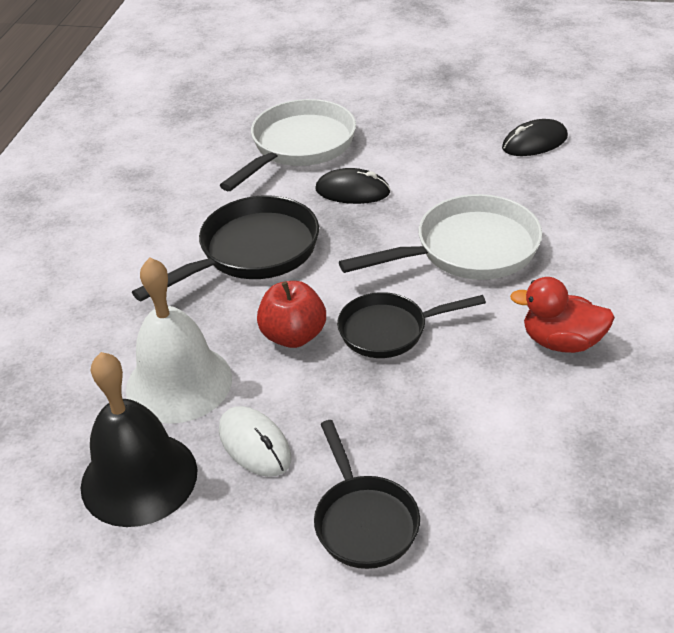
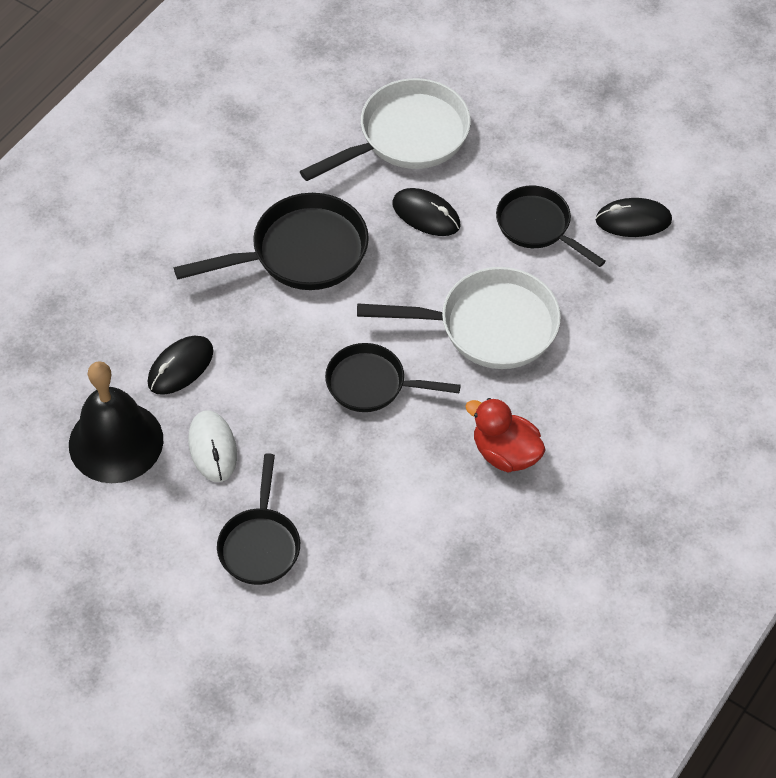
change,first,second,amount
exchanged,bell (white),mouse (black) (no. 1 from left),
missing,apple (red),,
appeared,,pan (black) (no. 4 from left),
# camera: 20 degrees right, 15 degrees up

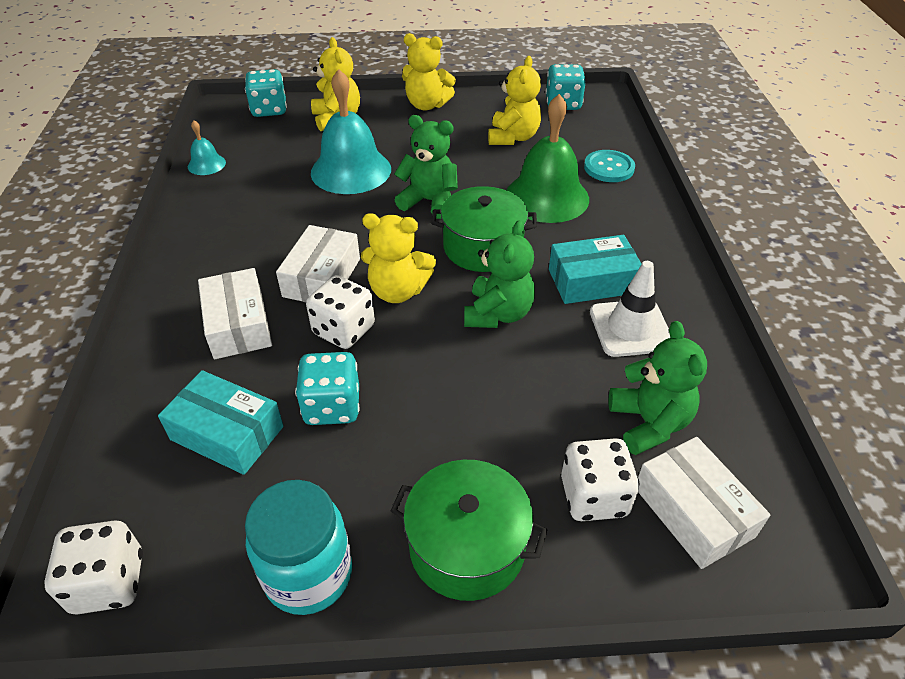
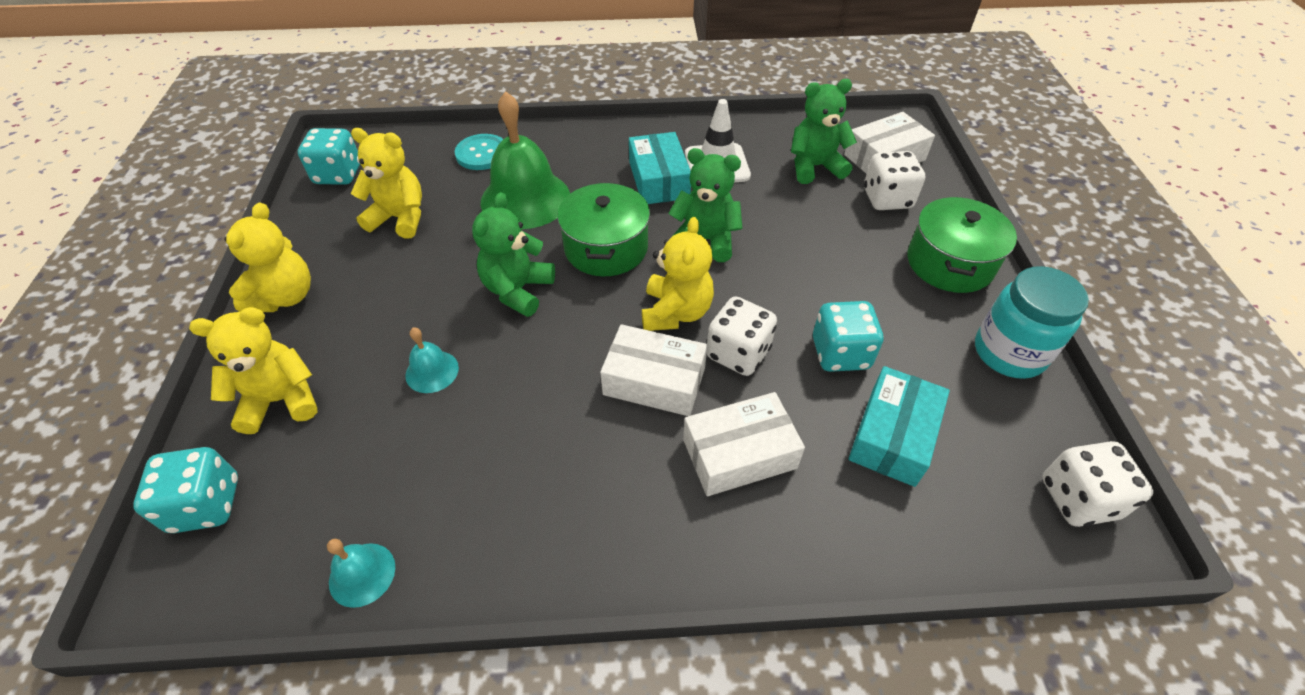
change,first,second,amount
size,bell (turquoise) (no. 2 from left),,x0.47
# camera: 90 degrees left, 5 degrees up

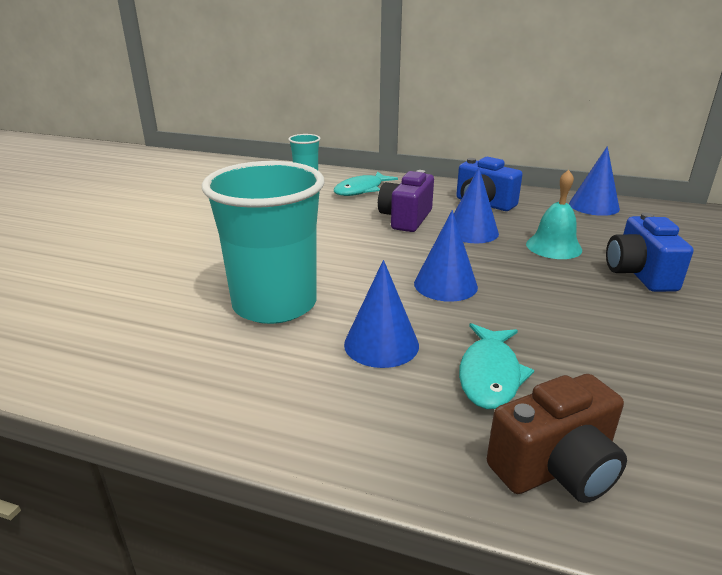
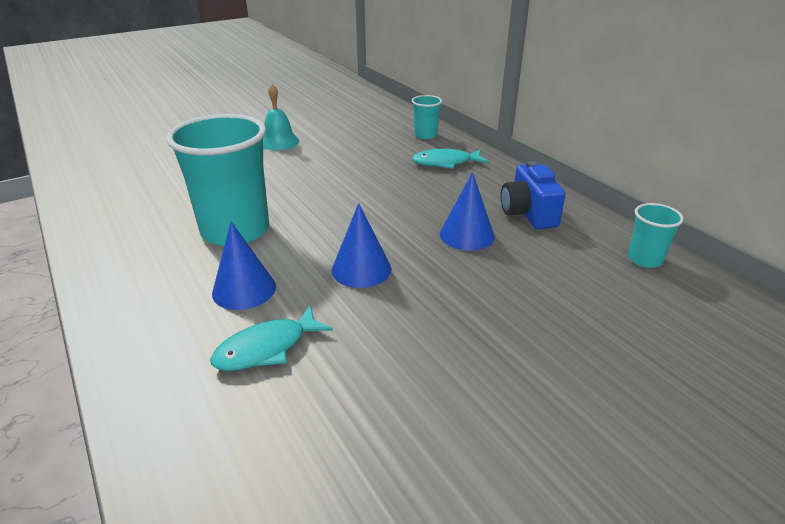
change,first,second,amount
exchanged,cone (blue) (no. 4 from left),cup (turquoise) (no. 3 from left),
missing,camera (purple),,
relocated,bell (turquoise),,
missing,camera (blue) (no. 2 from left),,
missing,camera (brown),,
# camera: 40 degrees right, 5 degrees up

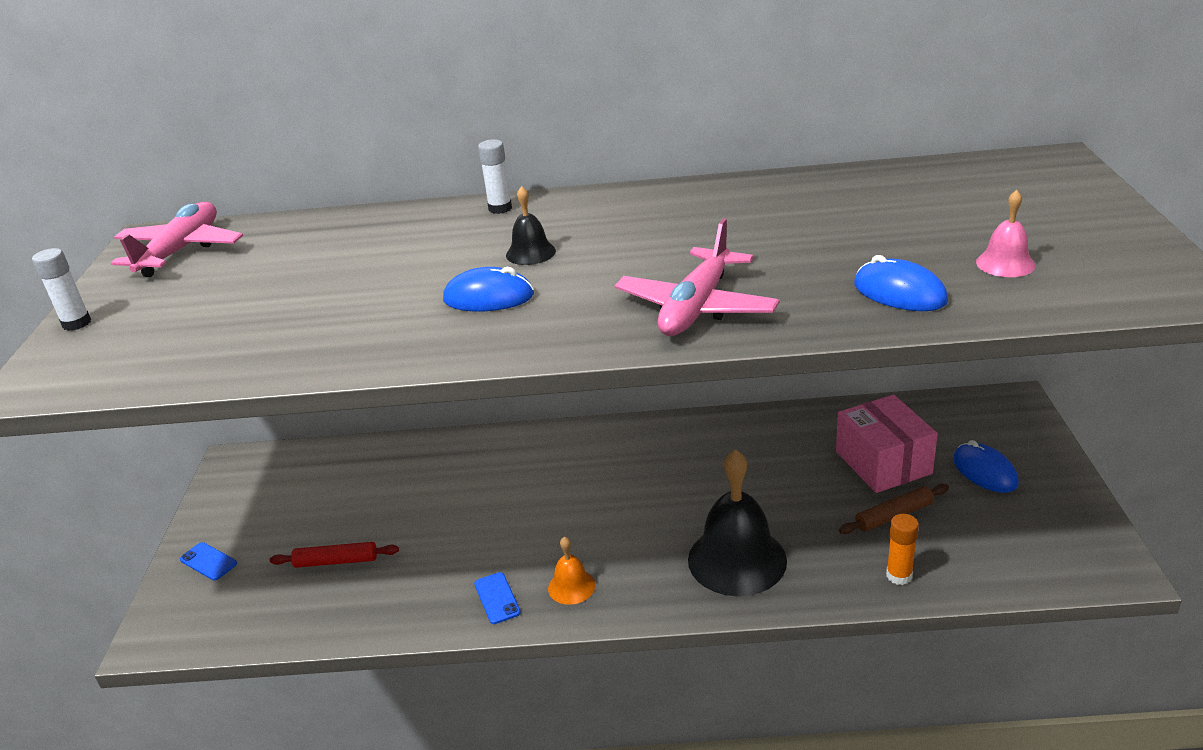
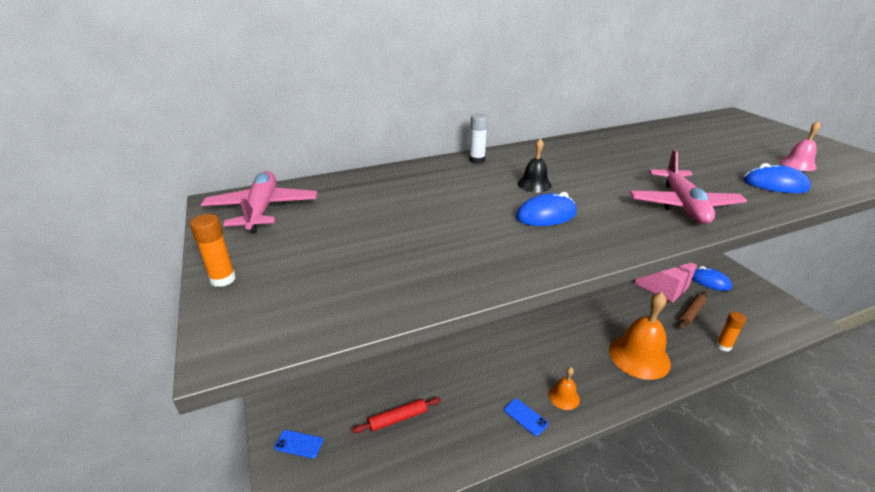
change,first,second,amount
colour,glue stick (white) (no. 1 from left),glue stick (orange) (no. 1 from left),
colour,bell (black) (no. 2 from left),bell (orange) (no. 2 from left),
# camera: 25 degrees left, 0 degrees up

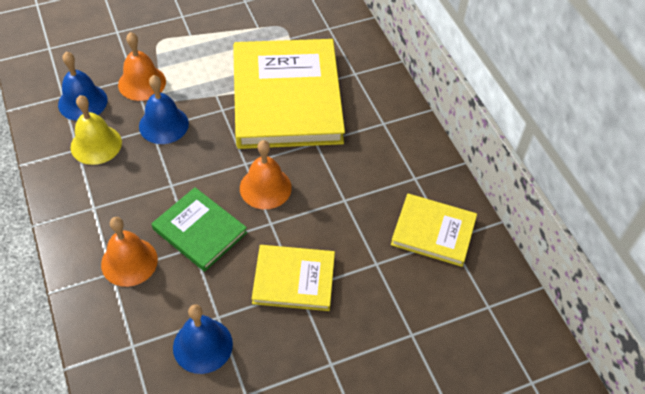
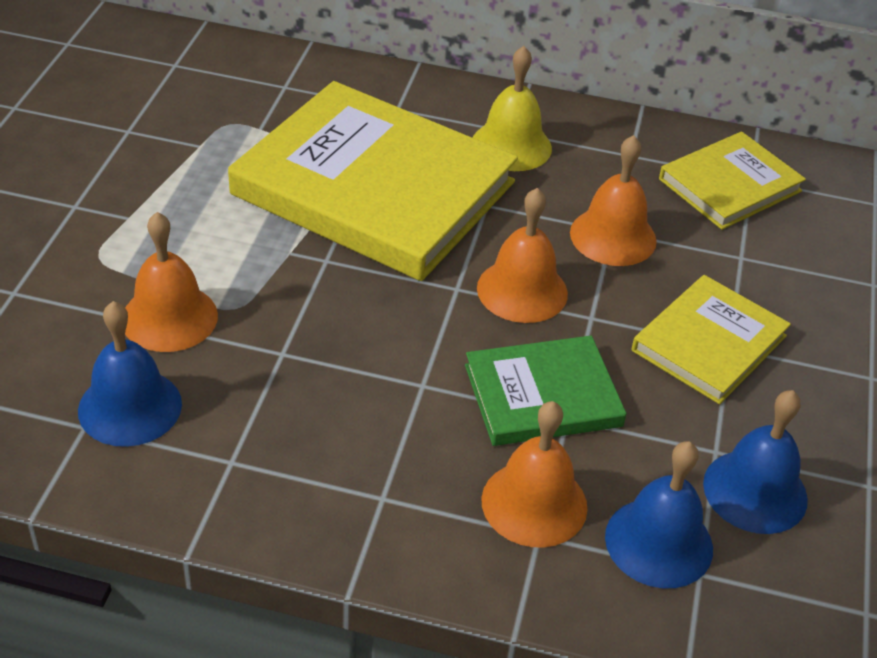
change,first,second,amount
relocated,bell (blue) (no. 2 from left),,
relocated,bell (yellow),,
appeared,,bell (orange) (no. 4 from left),
# camera: 55 degrees left, 10 degrees down

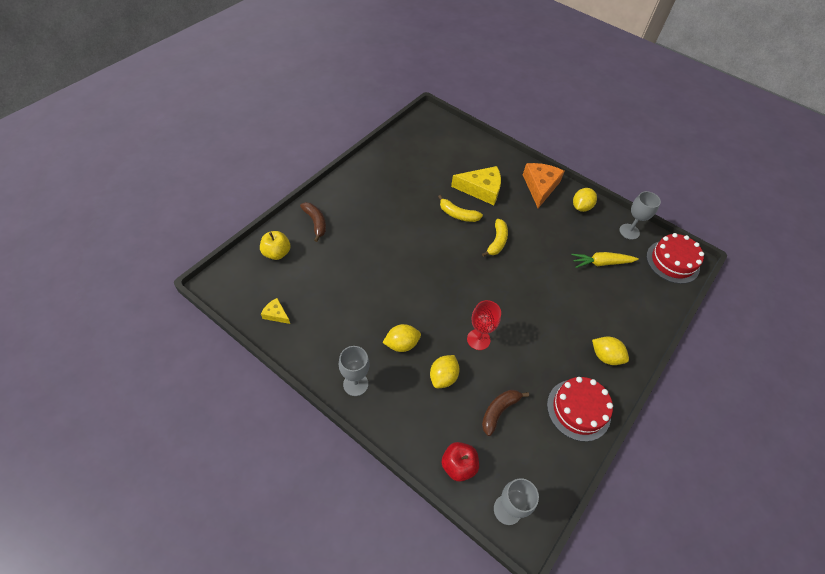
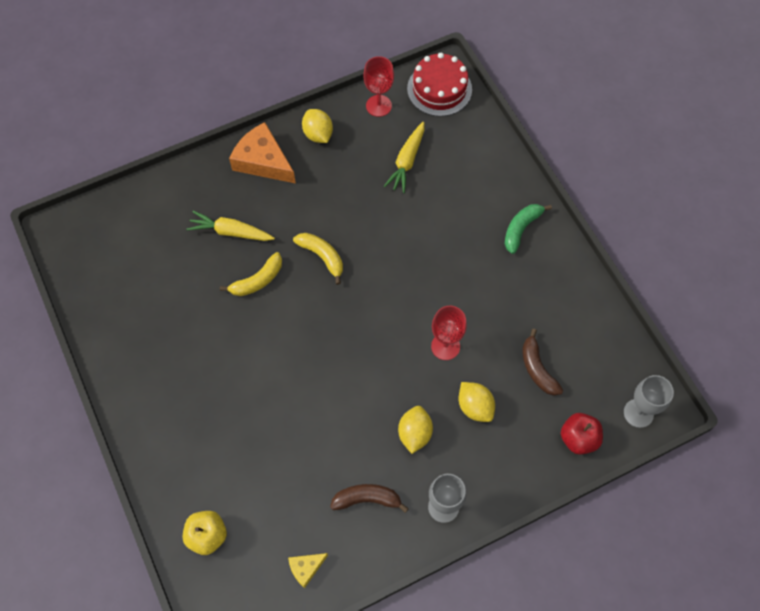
change,first,second,amount
exchanged,cheese (yellow) (no. 2 from left),carrot (yellow) (no. 1 from left),
colour,goblet (grey) (no. 3 from left),goblet (red) (no. 1 from left),
relocated,banana (brown) (no. 1 from left),,
exchanged,lemon (yellow) (no. 4 from left),banana (green),
missing,cake (red) (no. 1 from left),,
# camera: 60 degrees left, 10 degrees up

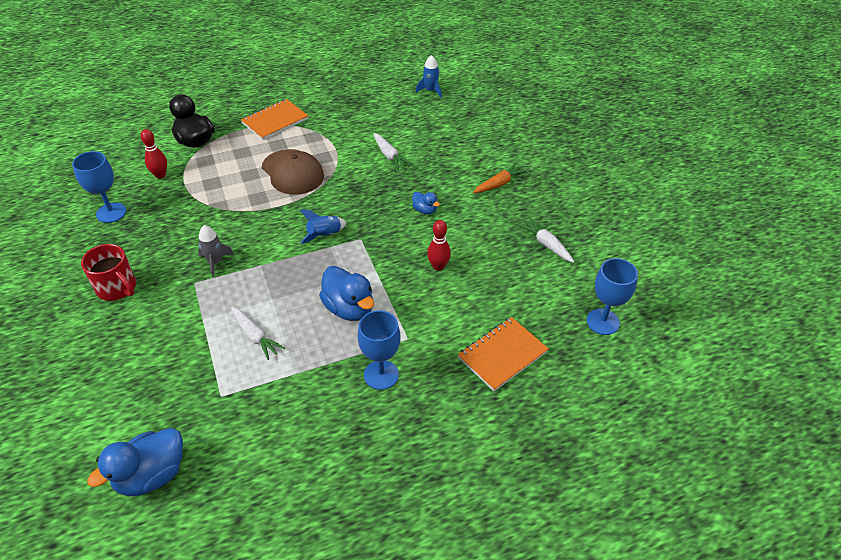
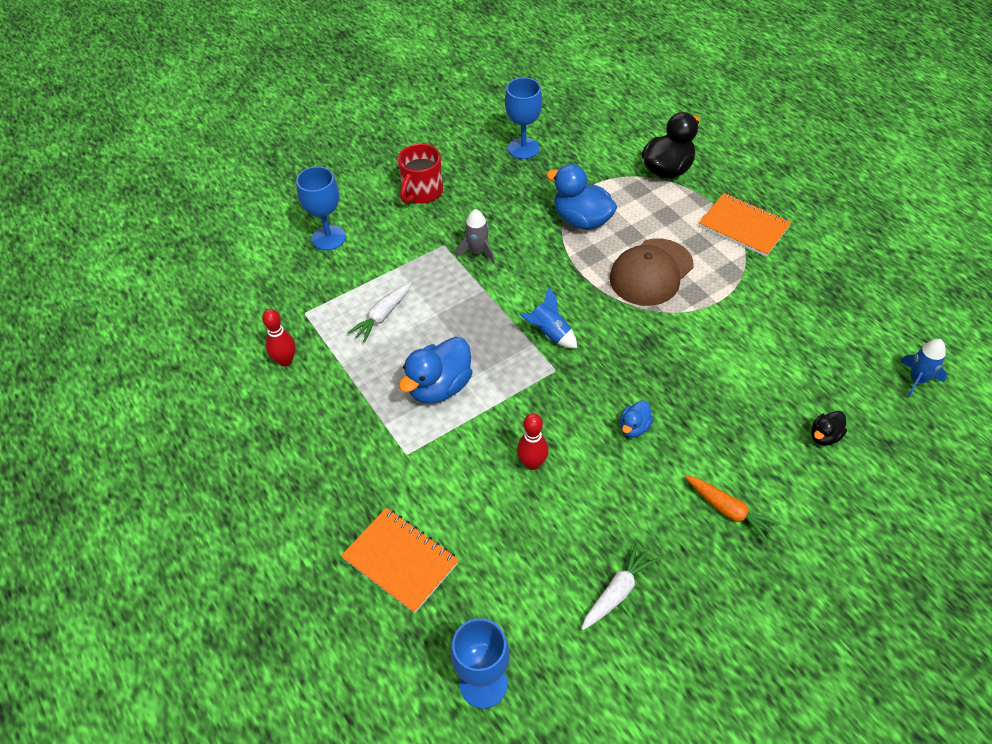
change,first,second,amount
relocated,bowling pin (red) (no. 1 from left),,
missing,carrot (white) (no. 2 from left),,
relocated,goblet (blue) (no. 2 from left in the first image),goblet (blue) (no. 1 from left),
relocated,duck (blue) (no. 1 from left in the first image),duck (blue) (no. 2 from left),
appeared,,duck (black) (no. 2 from left),
# camera: 80 degrees right, 5 degrees up

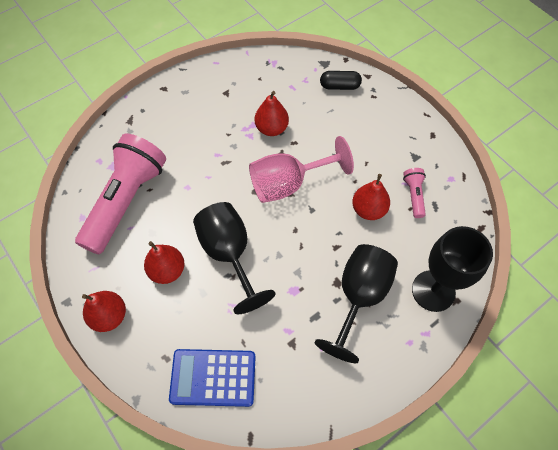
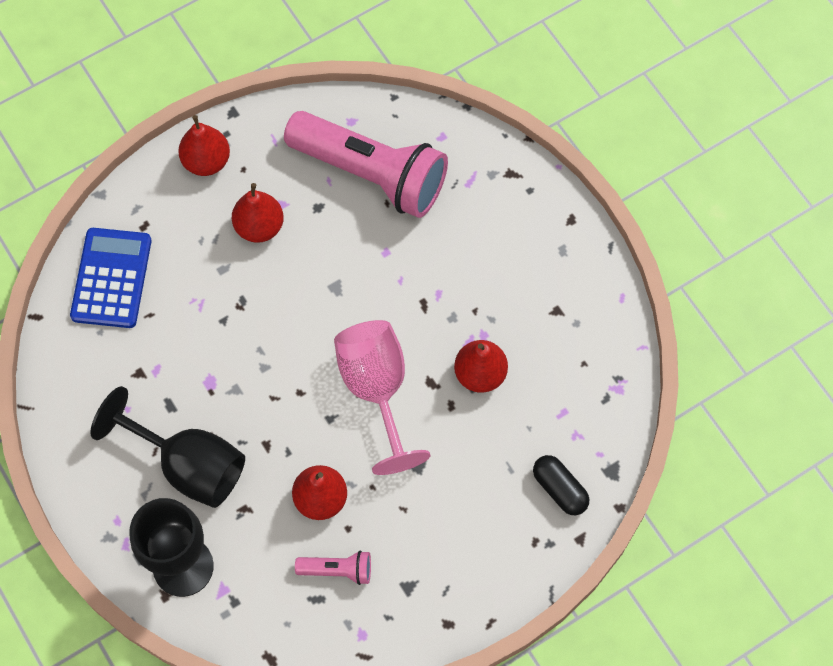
change,first,second,amount
spun,capsule (black),,45 degrees counterclockwise
missing,goblet (black) (no. 1 from left),,
# camera: 95 degrees right, 5 degrees up

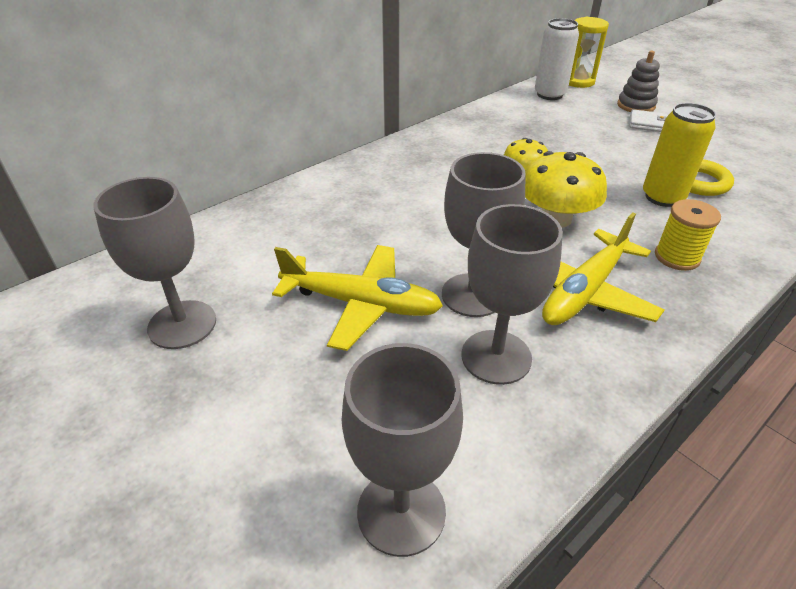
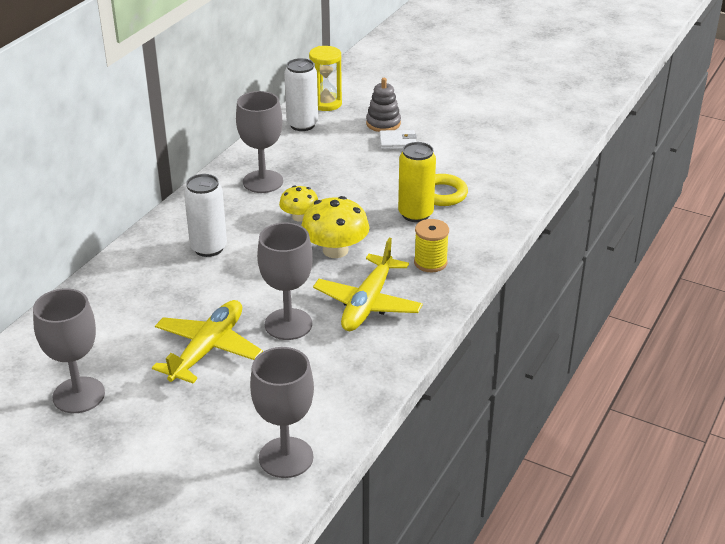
change,first,second,amount
relocated,goblet (grey) (no. 4 from left in the first image),goblet (grey) (no. 2 from left),
spun,plane (yellow) (no. 1 from left),,60 degrees counterclockwise
appeared,,can (white) (no. 1 from left),
# camera: 20 degrees left, 5 degrees down

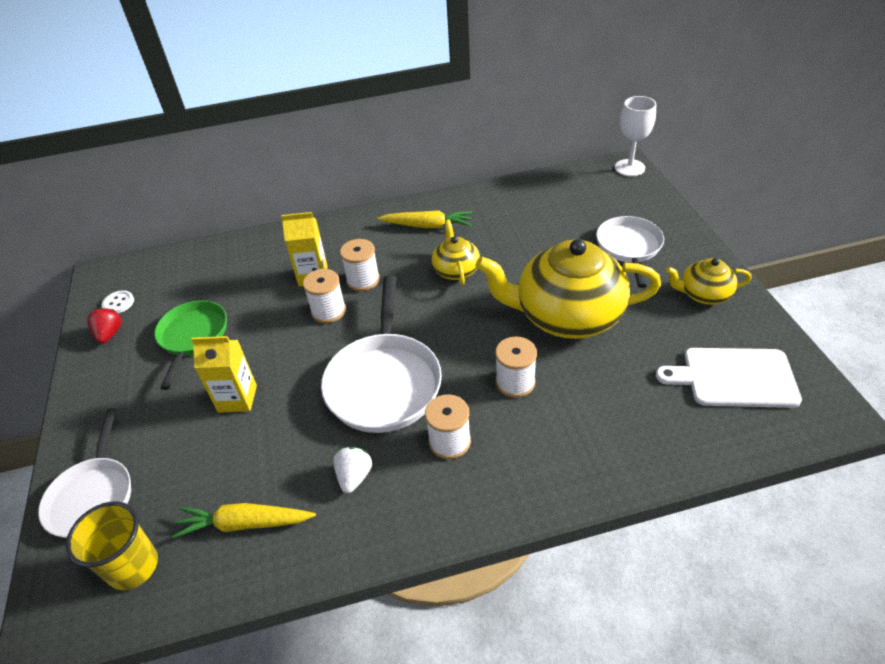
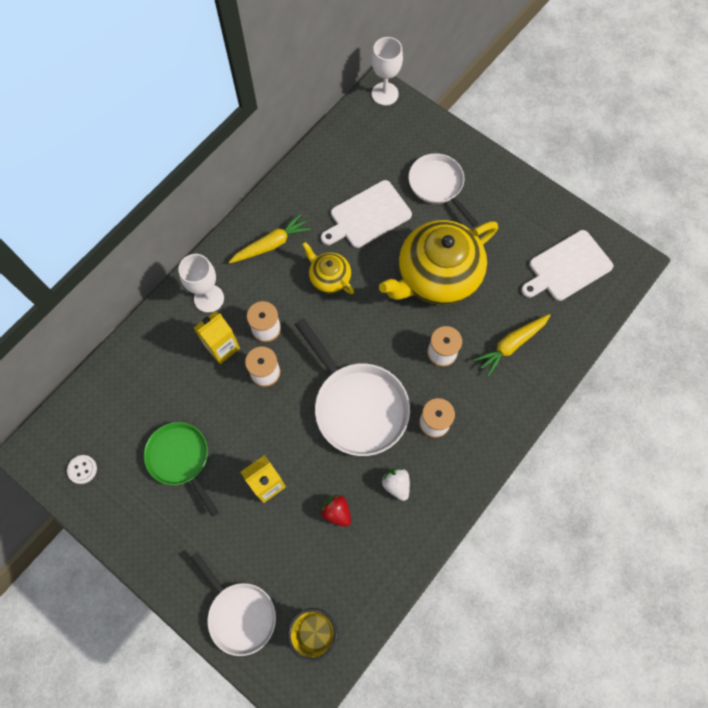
change,first,second,amount
missing,teapot (yellow) (no. 3 from left),,
relocated,strawberry (red),,
relocated,carrot (yellow) (no. 1 from left in the first image),carrot (yellow) (no. 2 from left),
appeared,,cutting board (white) (no. 1 from left),
appeared,,goblet (white) (no. 1 from left),
# camera: 40 degrees left, 25 degrees up

